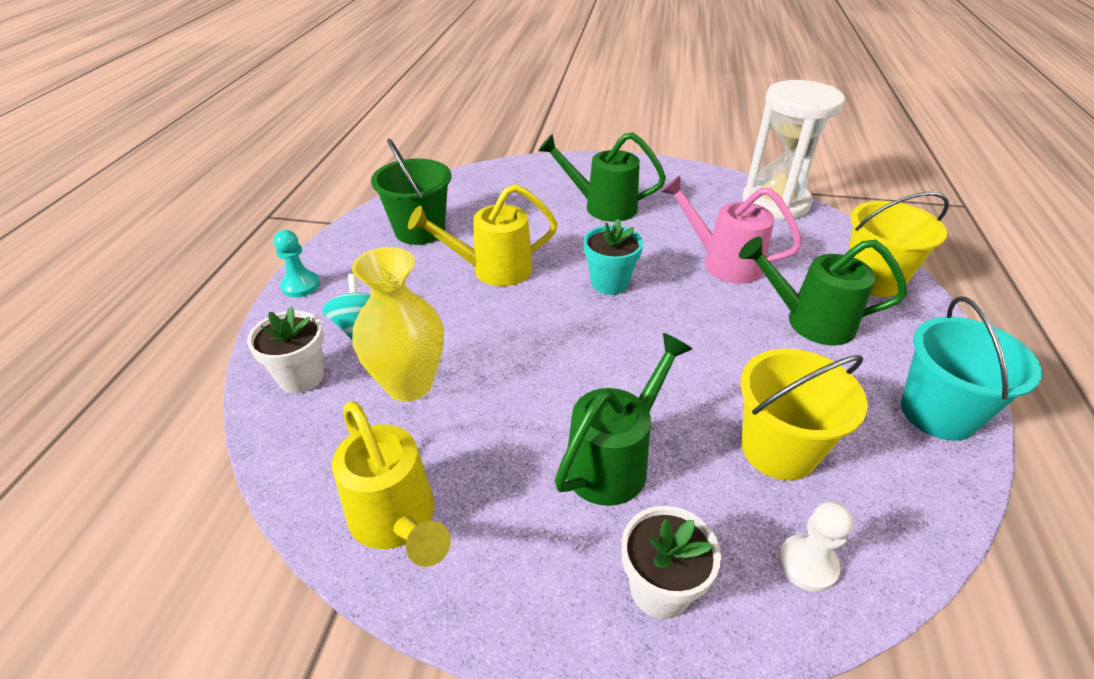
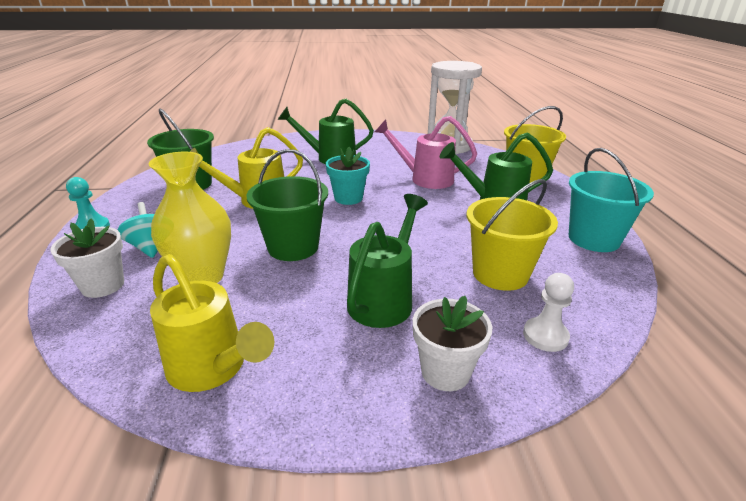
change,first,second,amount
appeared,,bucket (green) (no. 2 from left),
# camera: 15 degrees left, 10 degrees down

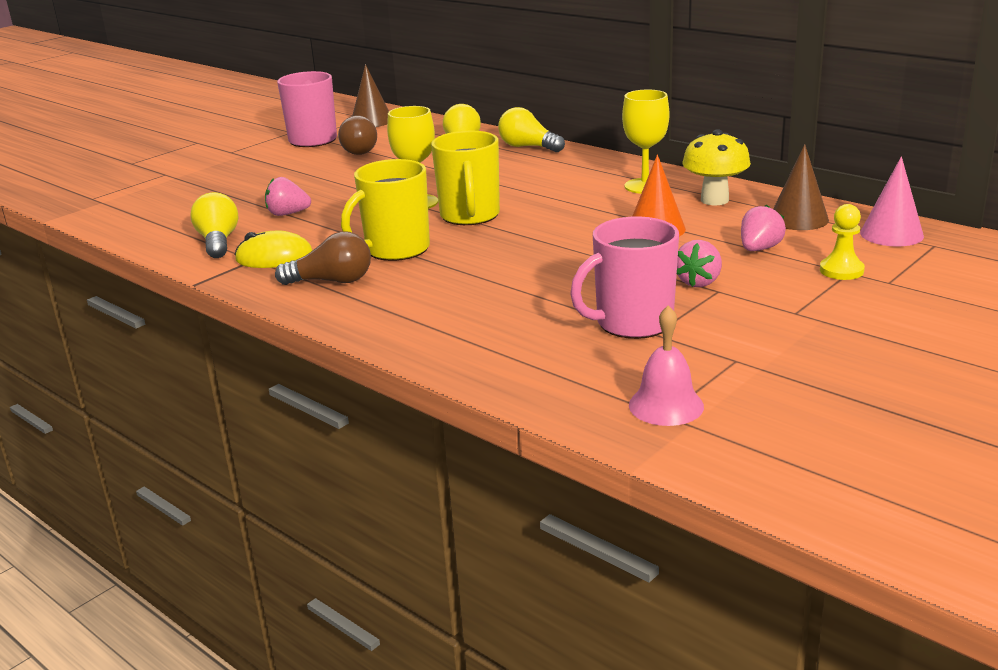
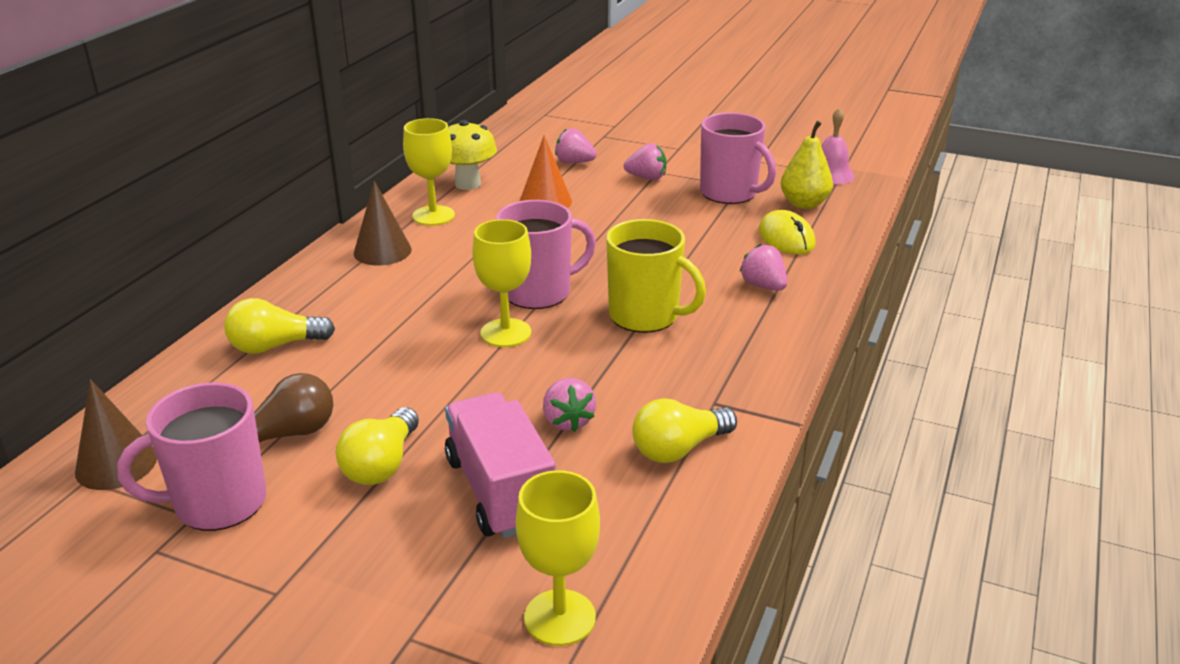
change,first,second,amount
relocated,light bulb (yellow) (no. 3 from left in the first image),light bulb (yellow) (no. 2 from left),
colour,mug (yellow) (no. 2 from left),mug (pink) (no. 2 from left),
relocated,cone (brown) (no. 2 from left),,
missing,cone (pink),,
missing,pawn (yellow),,
relocated,mouse (yellow),,
missing,light bulb (brown) (no. 1 from left),,
appeared,,pear (yellow),
appeared,,strawberry (pink) (no. 4 from left),
appeared,,truck (pink),
appeared,,goblet (yellow) (no. 3 from left),
# camera: 110 degrees left, 5 degrees up

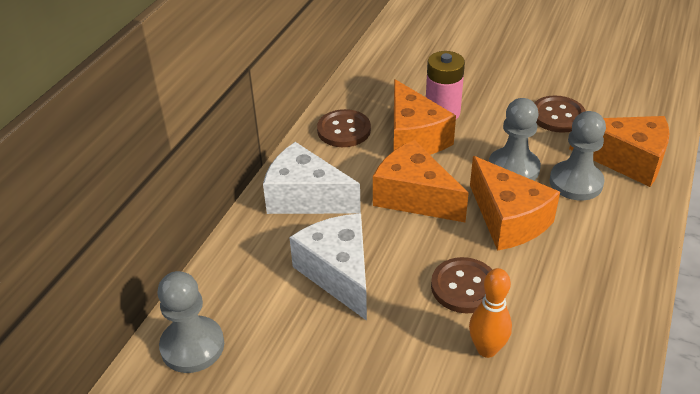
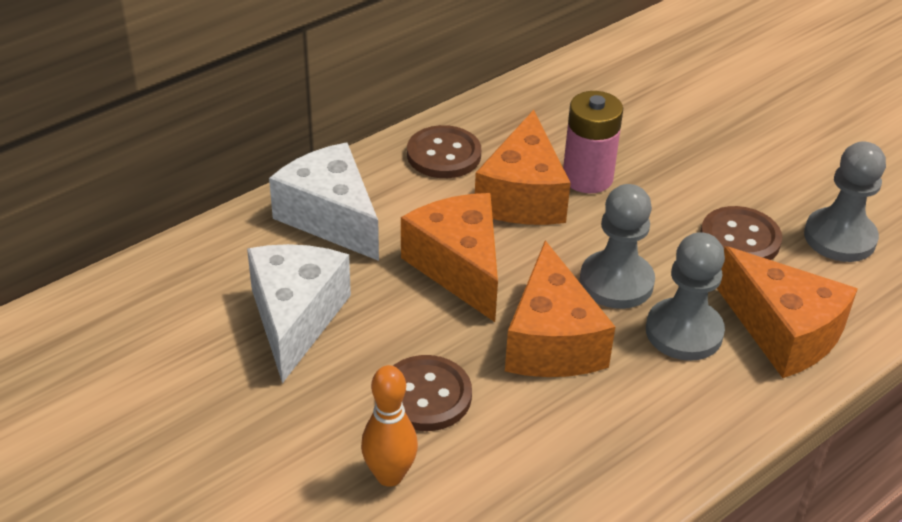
change,first,second,amount
relocated,pawn (grey) (no. 1 from left in the first image),pawn (grey) (no. 3 from left),
# camera: 25 degrees right, 0 degrees up

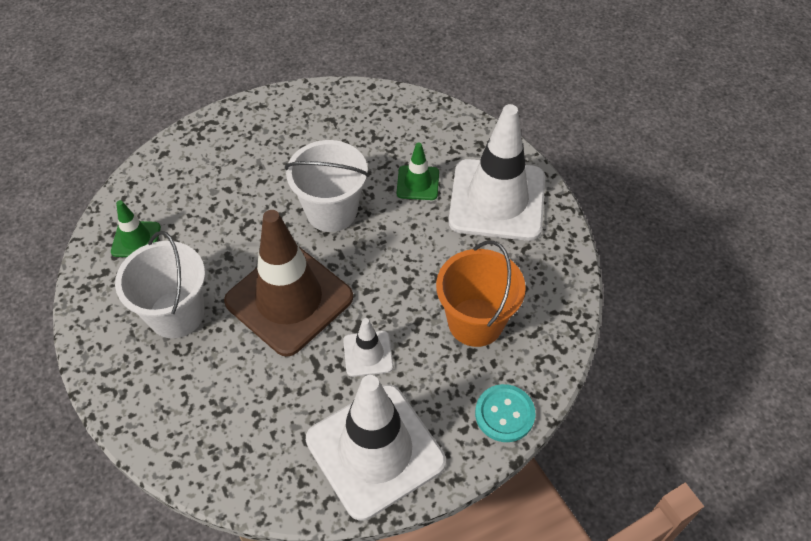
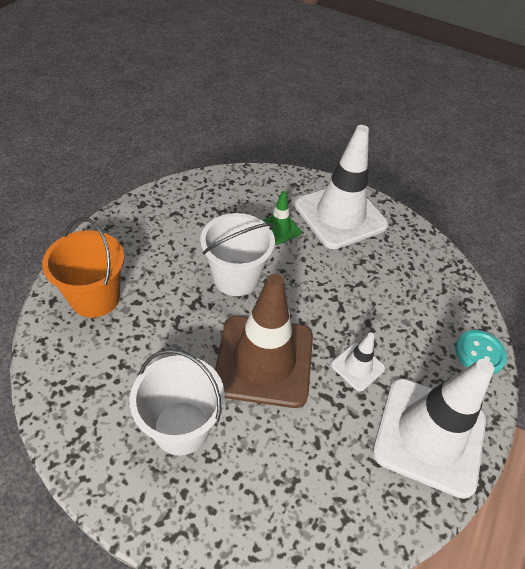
change,first,second,amount
missing,traffic cone (green) (no. 1 from left),,
relocated,bucket (orange),,
# camera: 40 degrees left, 5 degrees down

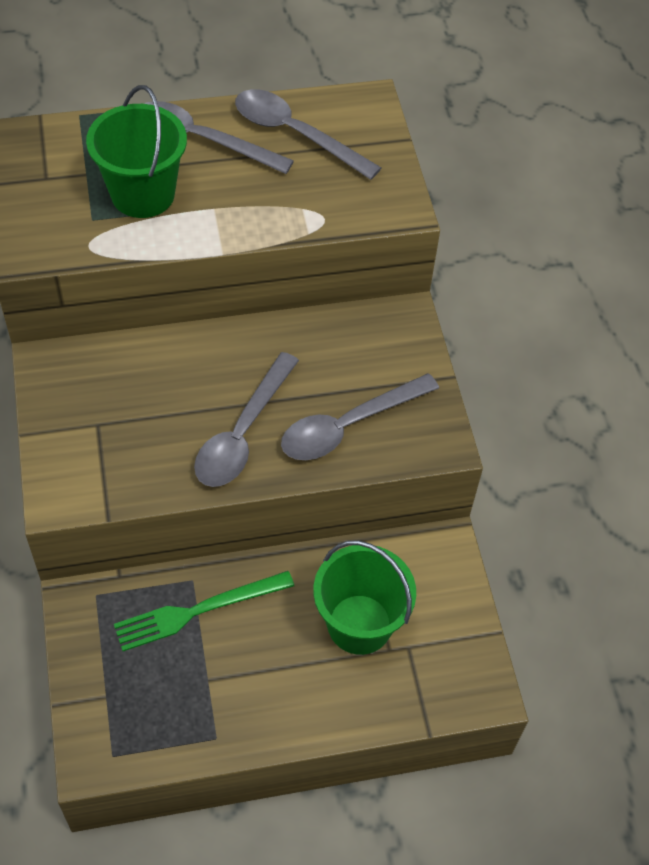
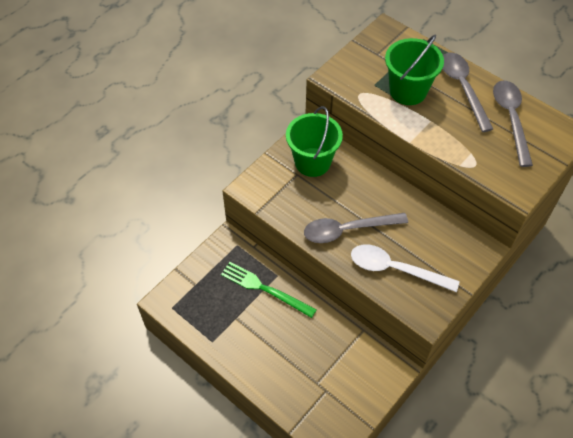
change,first,second,amount
colour,spoon (grey) (no. 4 from left),spoon (white),
relocated,bucket (green) (no. 2 from left in the first image),bucket (green) (no. 1 from left),
# camera: 55 degrees right, 0 degrees up

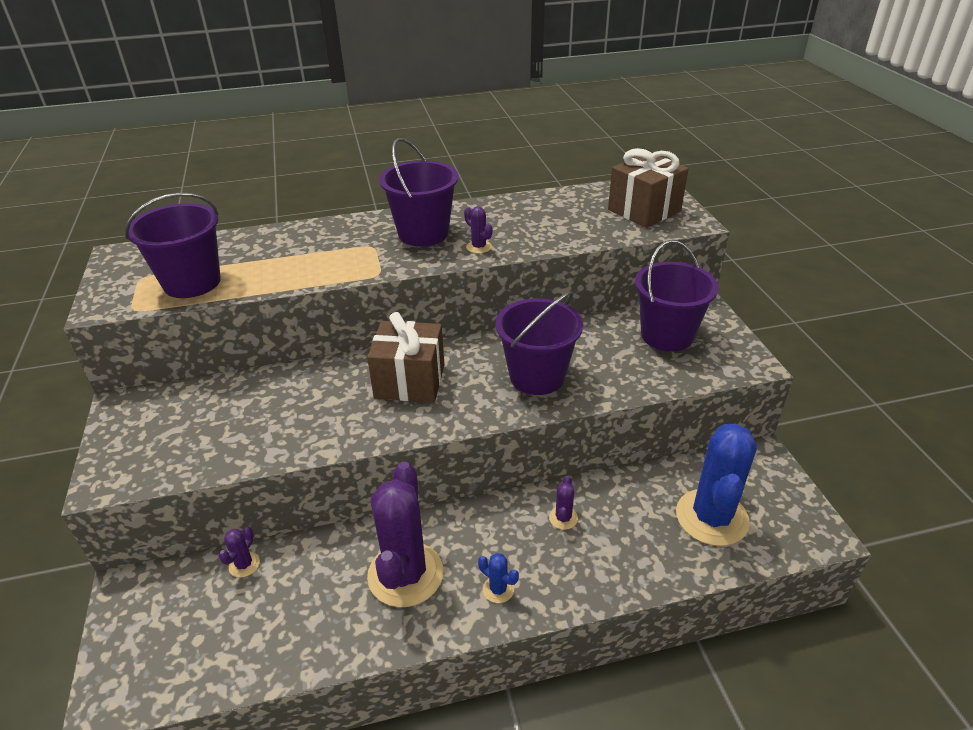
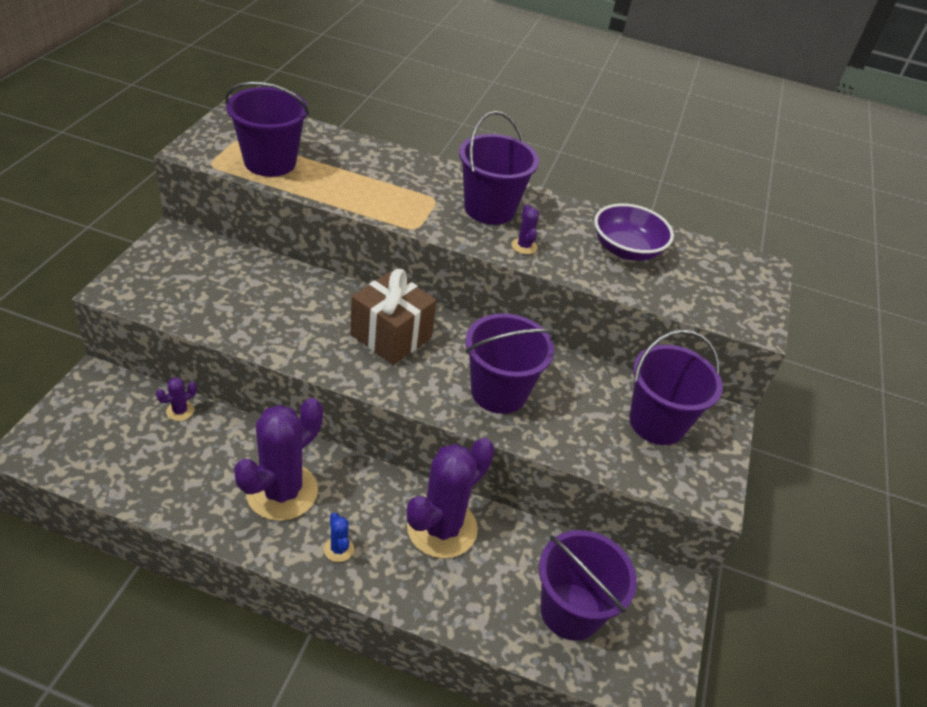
change,first,second,amount
missing,gift (brown) (no. 2 from left),,
exchanged,cactus (blue) (no. 2 from left),bucket (purple) (no. 4 from left),
size,cactus (purple) (no. 4 from left in the first image),cactus (purple) (no. 3 from left),x2.46
appeared,,bowl (purple),
# camera: 25 degrees right, 5 degrees up

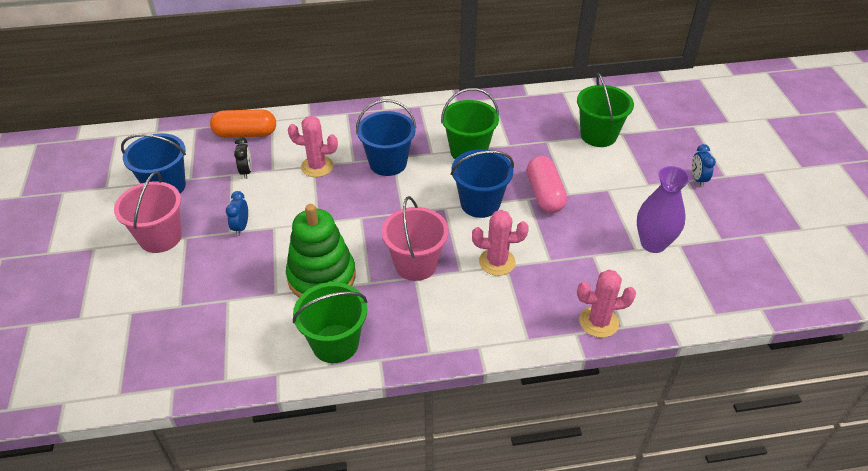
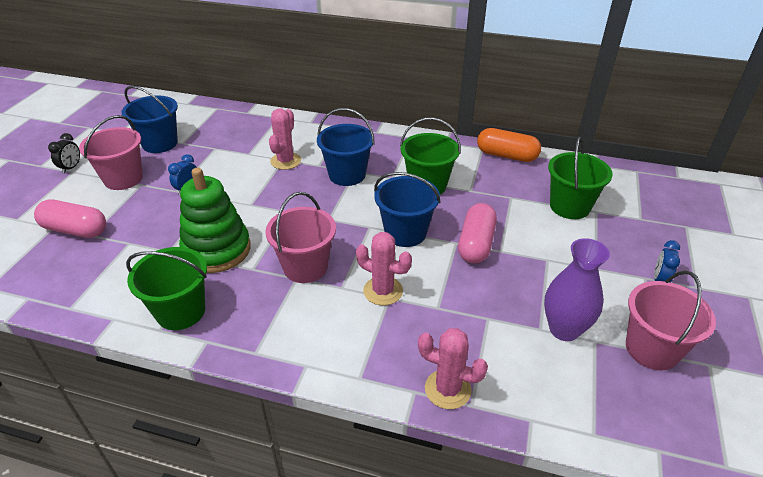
change,first,second,amount
relocated,capsule (orange),,
spun,cactus (pink) (no. 1 from left),,75 degrees clockwise
relocated,clock (black),,
appeared,,capsule (pink) (no. 1 from left),
appeared,,bucket (pink) (no. 3 from left),
# camera: 25 degrees right, 5 degrees down

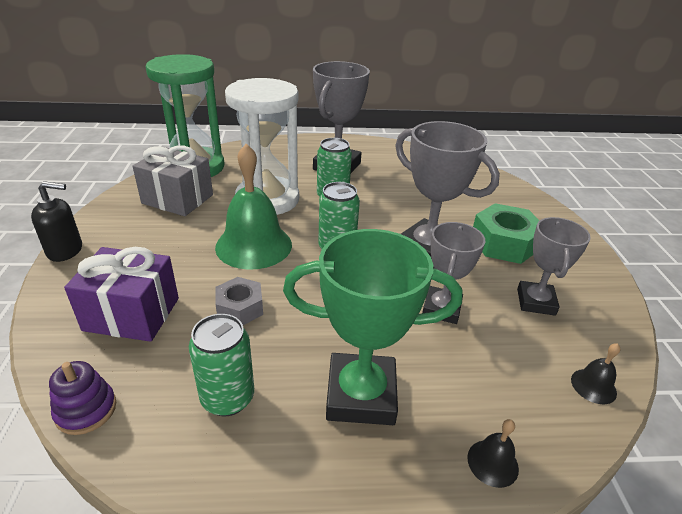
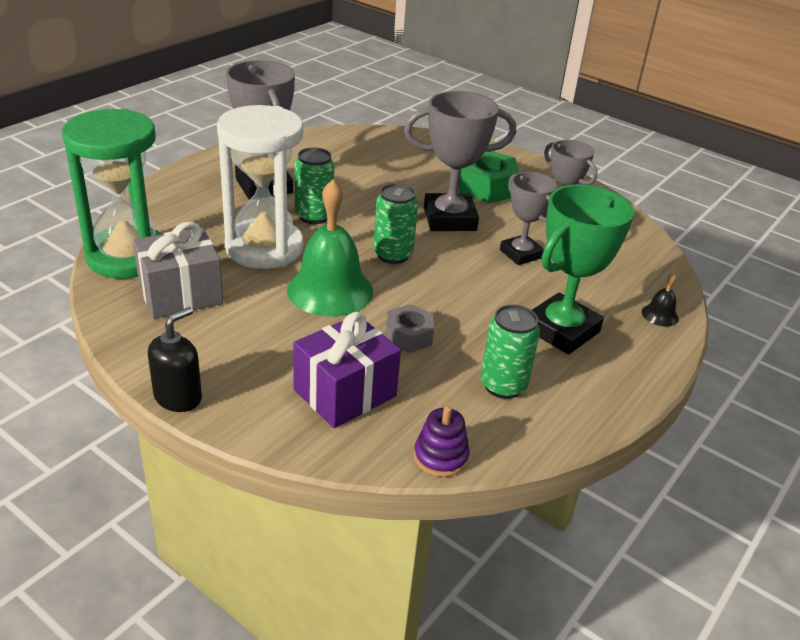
change,first,second,amount
missing,bell (black) (no. 2 from left),,
# camera: 50 degrees left, 0 degrees up

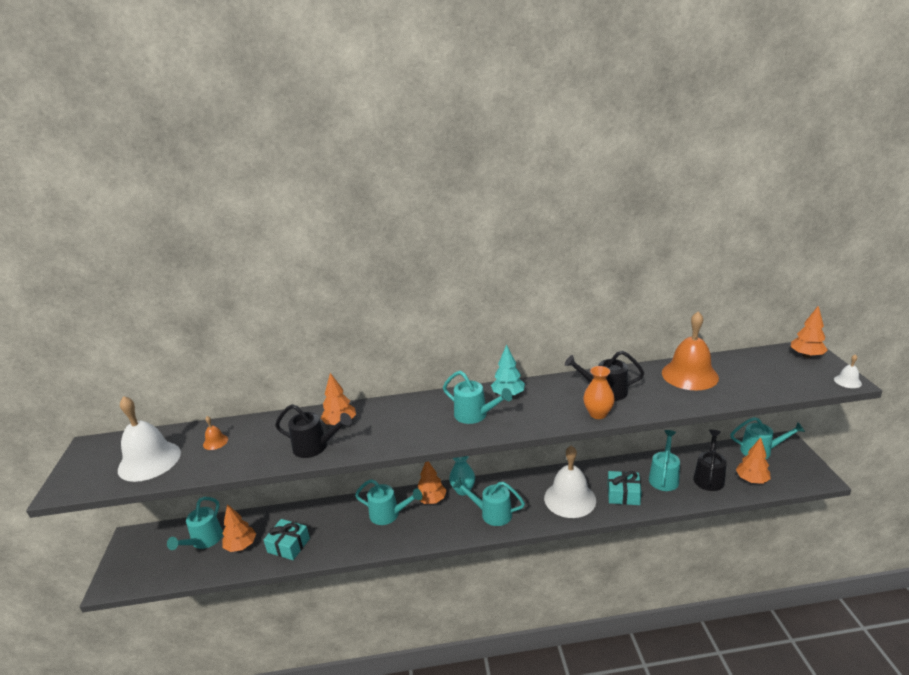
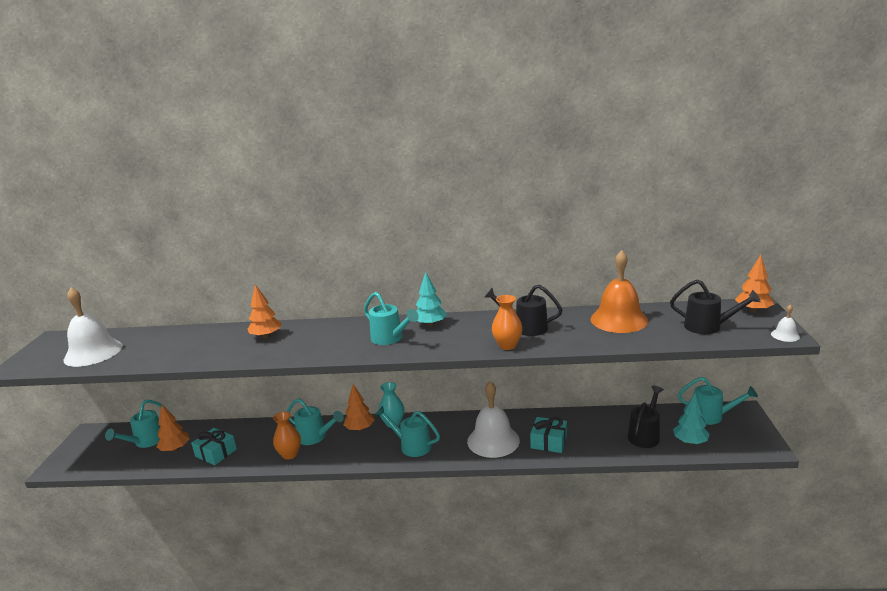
change,first,second,amount
relocated,watering can (black) (no. 1 from left in the first image),watering can (black) (no. 3 from left),
missing,bell (orange) (no. 1 from left),,
missing,watering can (turquoise) (no. 5 from left),,
colour,tree (orange) (no. 4 from left),tree (turquoise) (no. 2 from left),
appeared,,vase (orange) (no. 1 from left),
# camera: 10 degrees right, 5 degrees down

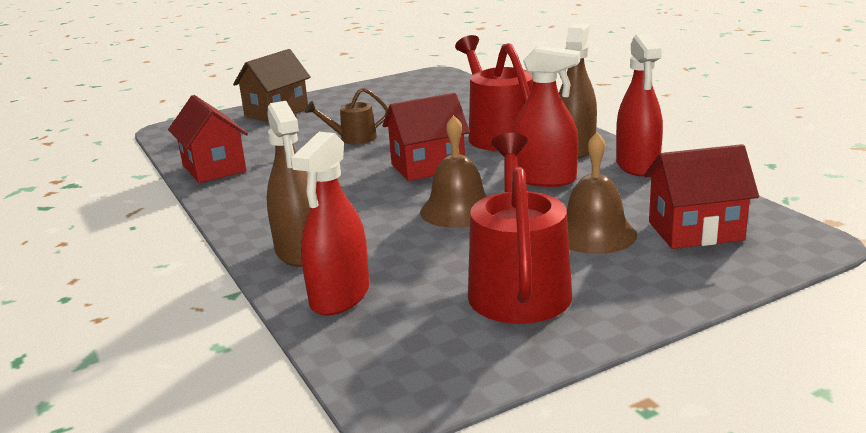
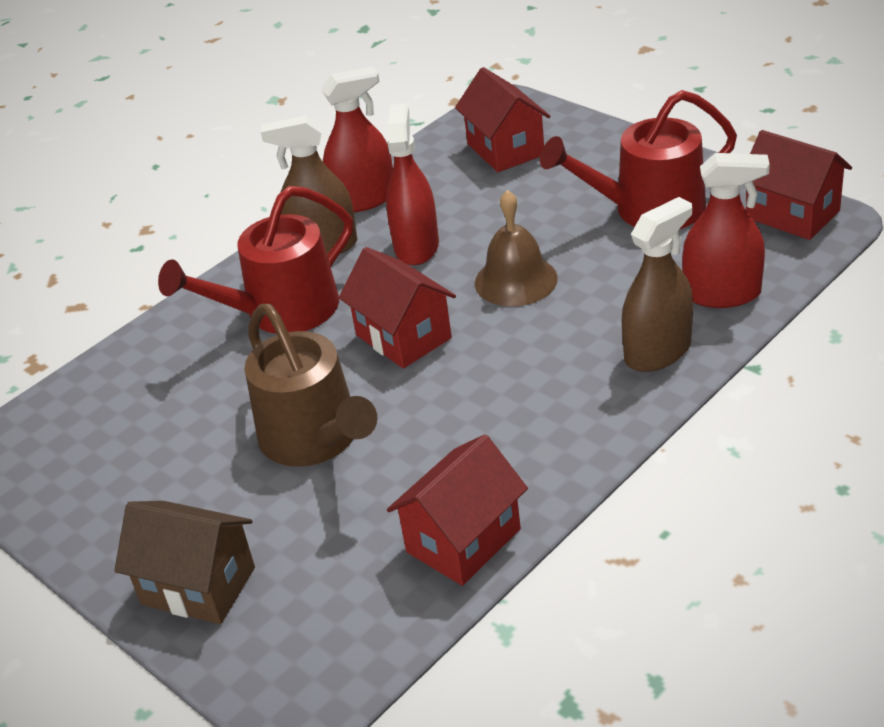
change,first,second,amount
size,watering can (brown),,x1.91
missing,bell (brown) (no. 2 from left),,
appeared,,house (red) (no. 4 from left),
# camera: 105 degrees left, 15 degrees up

